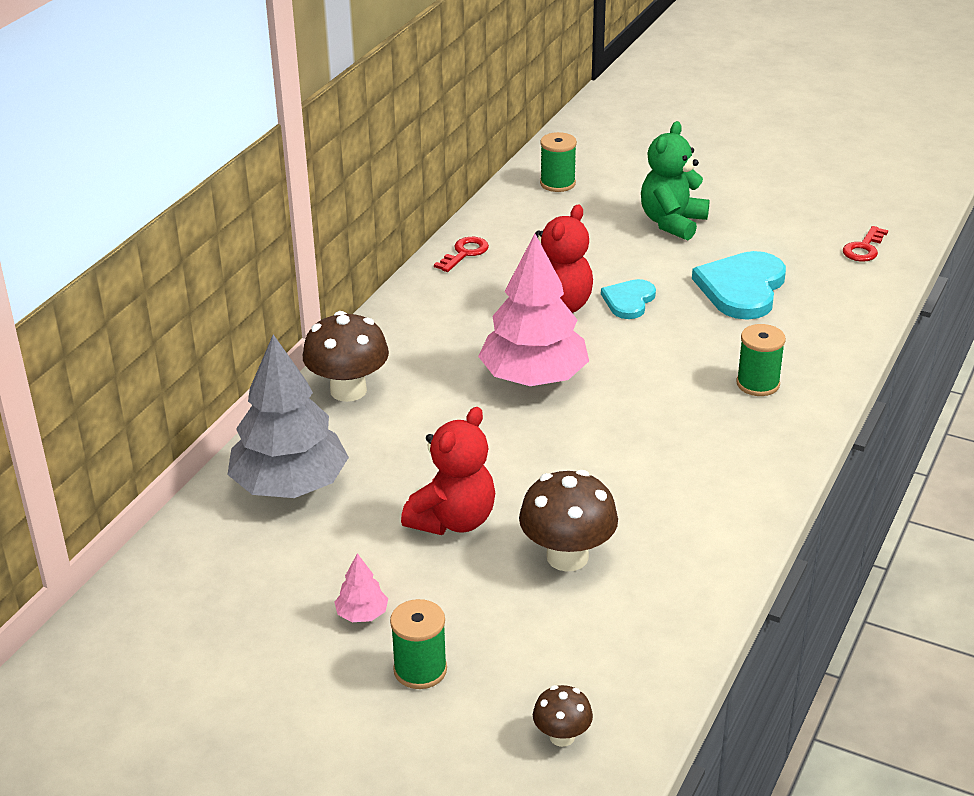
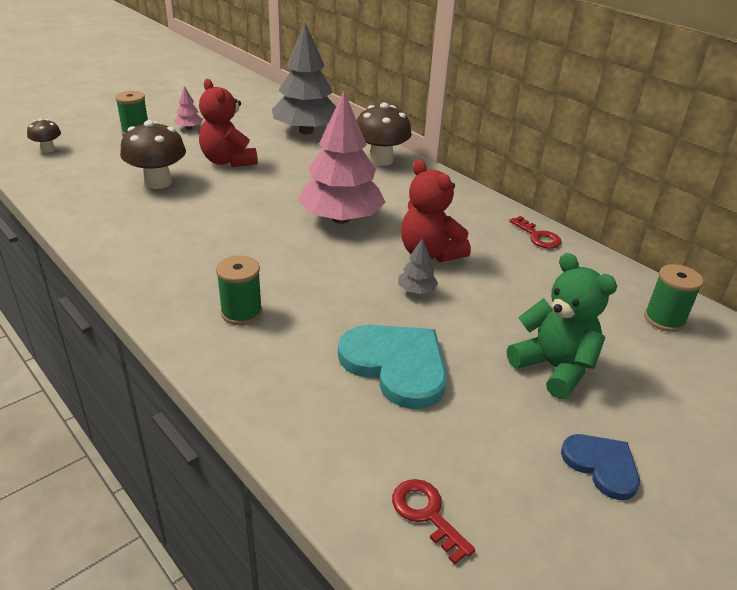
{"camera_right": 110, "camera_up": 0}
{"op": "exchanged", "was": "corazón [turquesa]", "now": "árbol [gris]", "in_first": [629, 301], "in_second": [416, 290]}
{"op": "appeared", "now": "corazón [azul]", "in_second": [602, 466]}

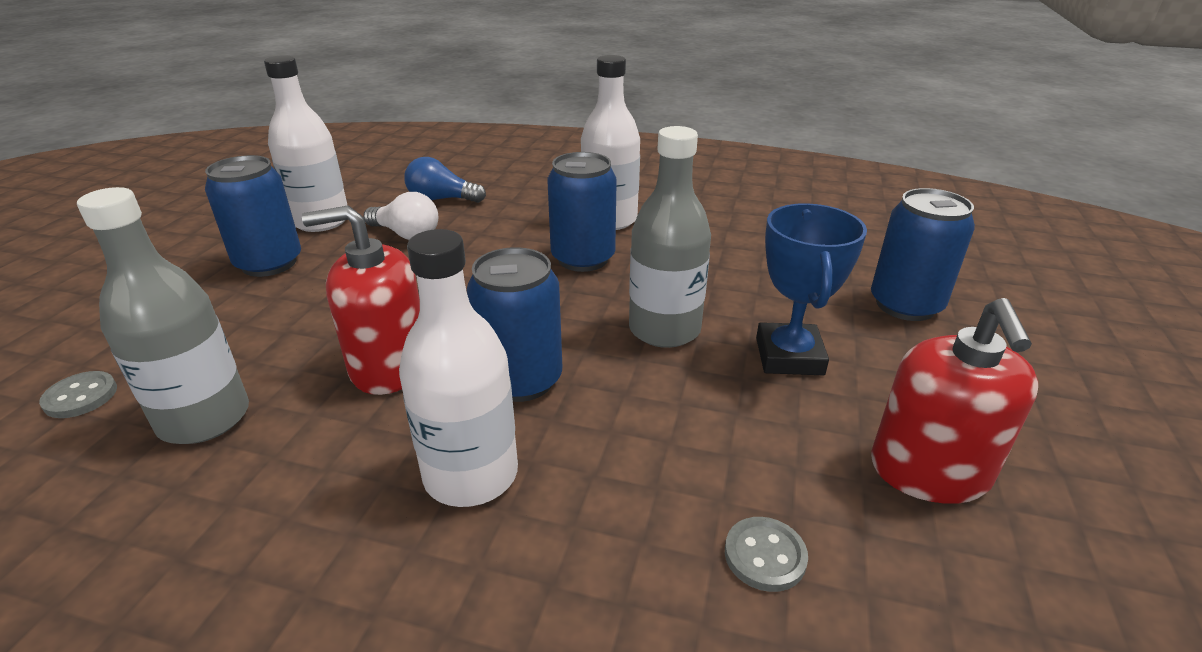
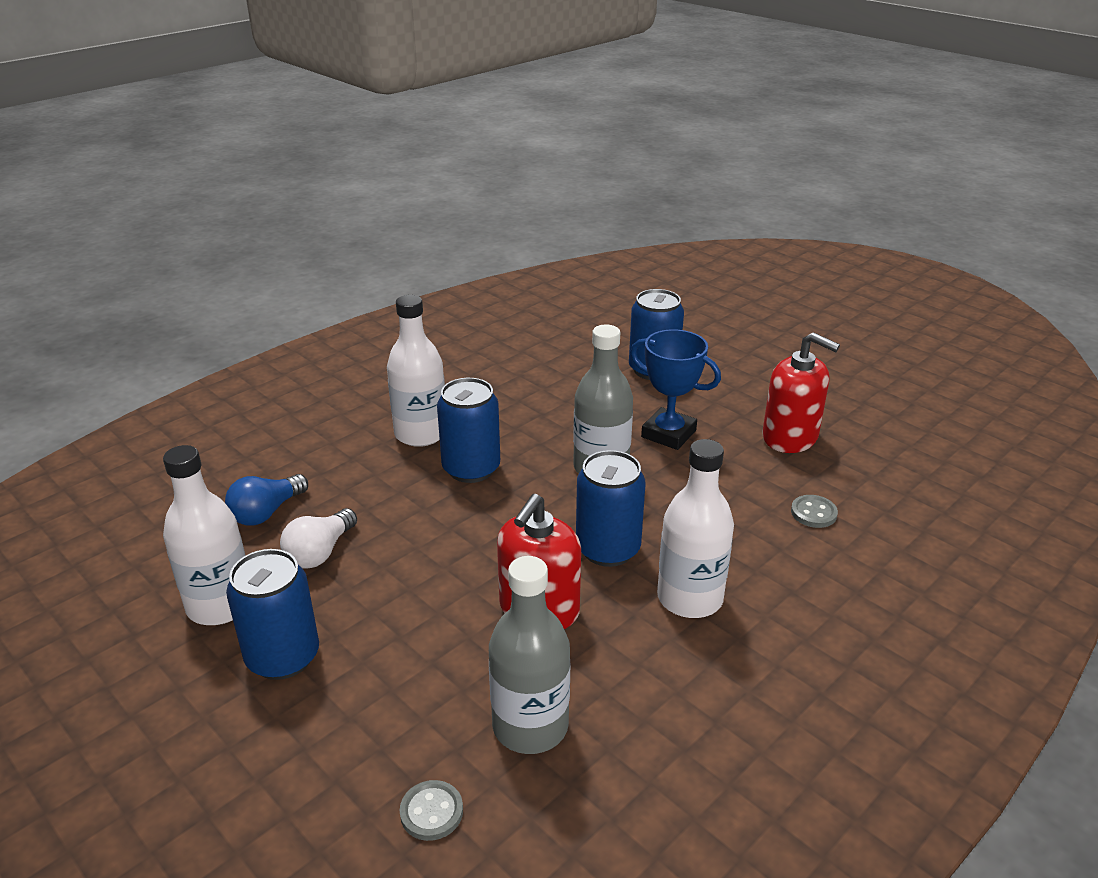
{"camera_right": -60, "camera_up": 0}
{"op": "spun", "was": "bombilla [blanco]", "in_first": [406, 234], "in_second": [320, 552], "clockwise": 150}

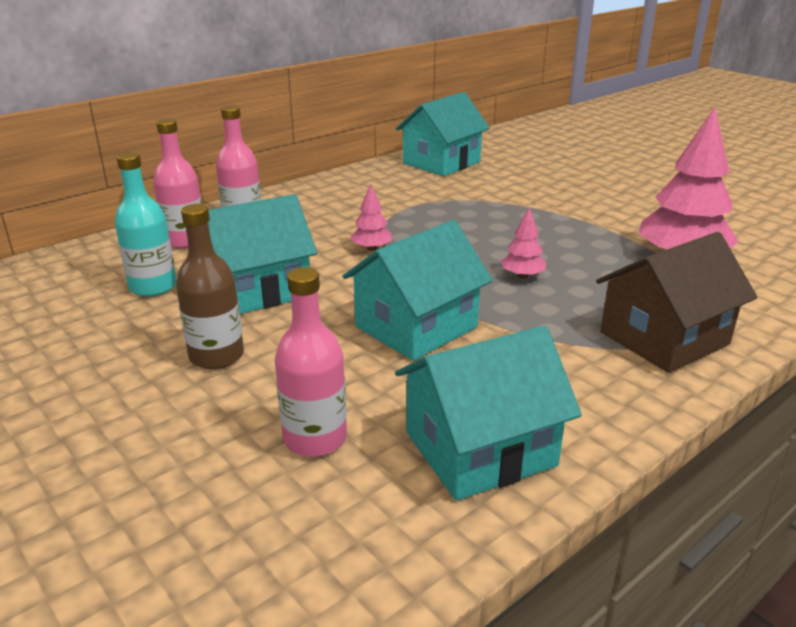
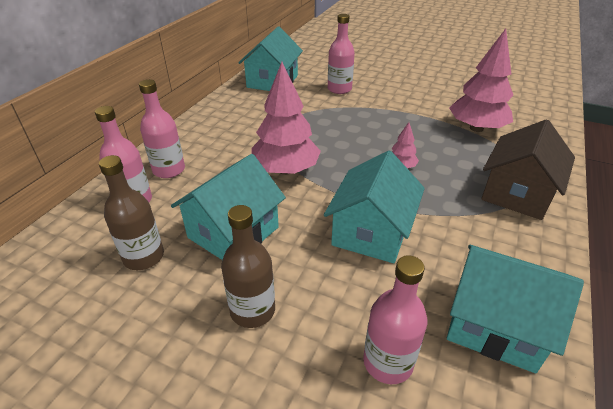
{"camera_right": -25, "camera_up": 10}
{"op": "colour", "was": "botella [turquesa]", "now": "botella [marrón]", "in_first": [153, 287], "in_second": [144, 257]}
{"op": "size", "was": "árbol [rosa]", "in_first": [371, 248], "in_second": [285, 170], "ratio": 2.15}
{"op": "spun", "was": "casa [turquesa]", "in_first": [480, 449], "in_second": [495, 325], "clockwise": 75}
{"op": "appeared", "now": "botella [rosa]", "in_second": [339, 89]}

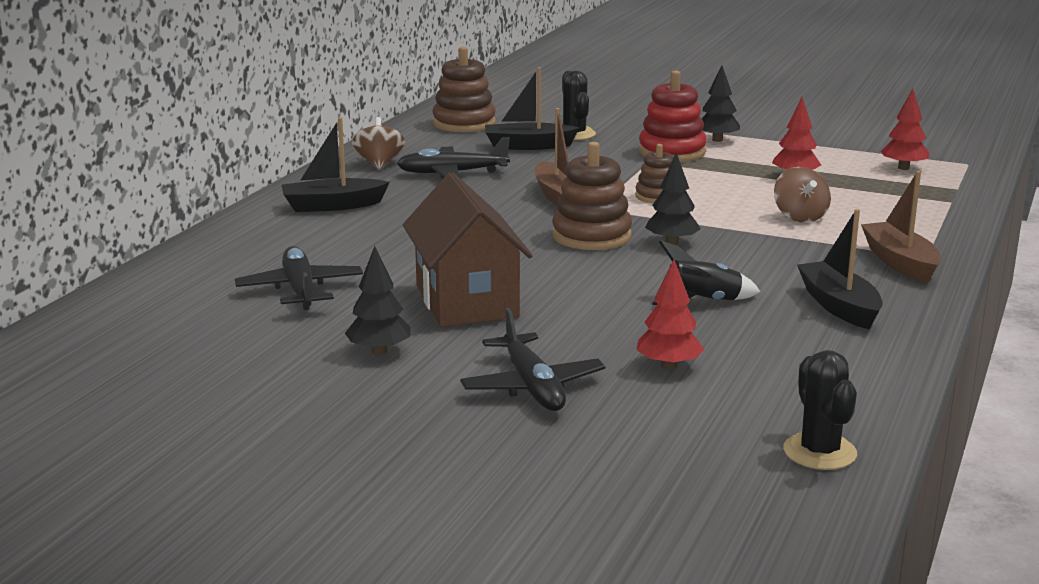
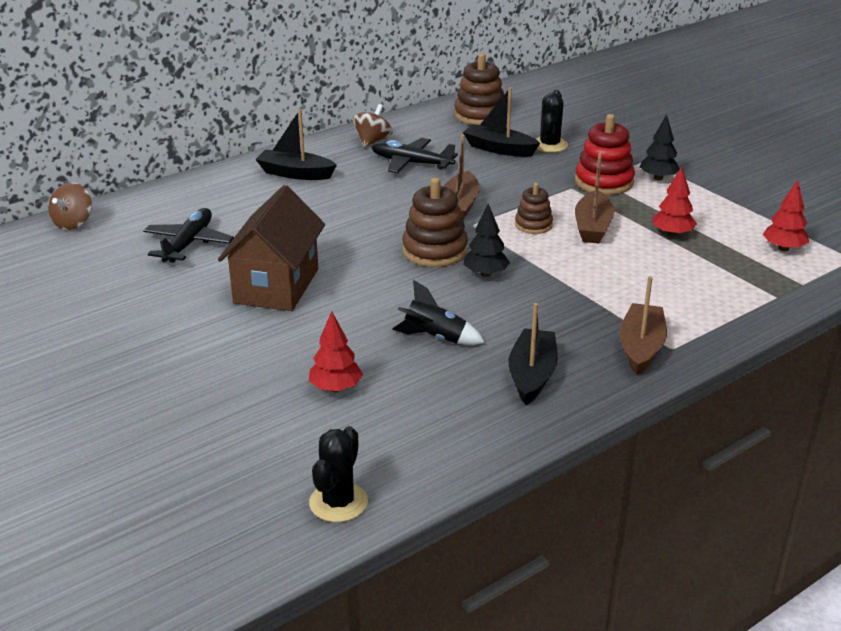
{"camera_right": 30, "camera_up": 10}
{"op": "missing", "was": "árbol [negro]", "in_first": [379, 351]}
{"op": "missing", "was": "avión [negro]", "in_first": [532, 386]}
{"op": "relocated", "was": "peonza [marrón]", "in_first": [800, 217], "in_second": [73, 223]}
{"op": "appeared", "now": "barco [marrón]", "in_second": [592, 227]}

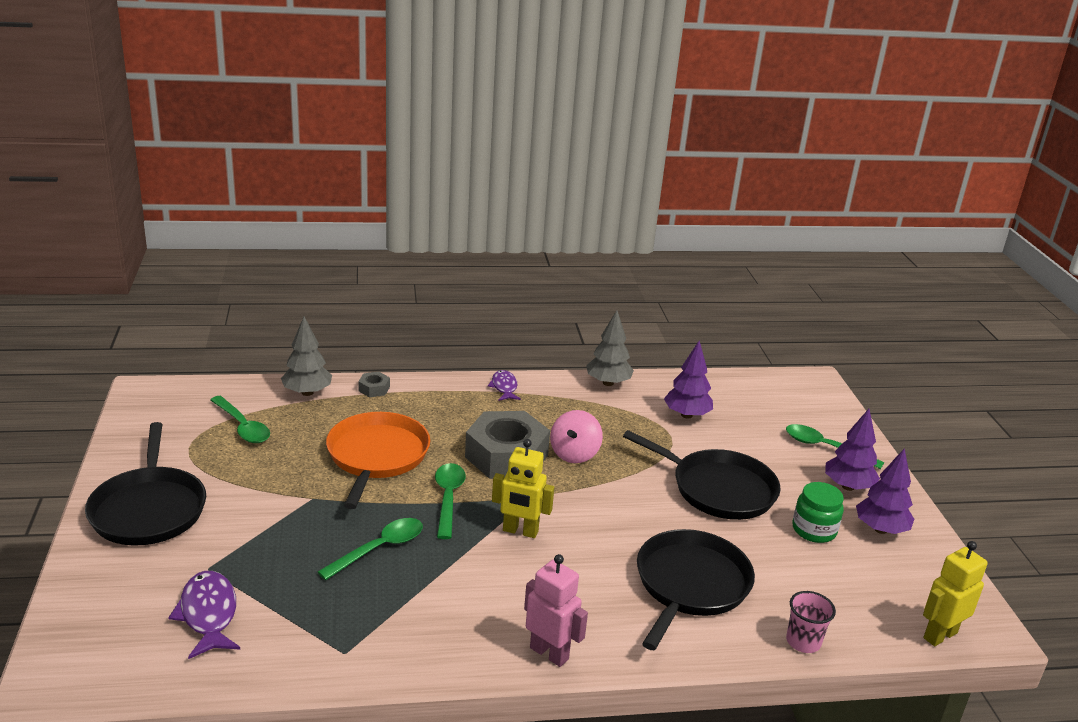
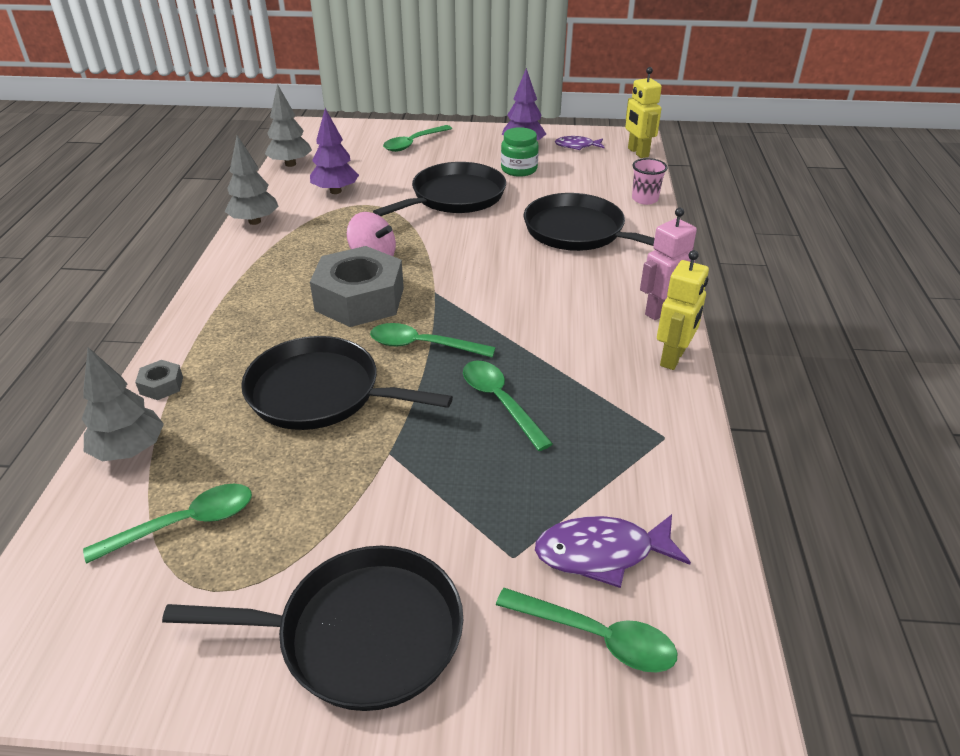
{"camera_right": -75, "camera_up": 10}
{"op": "colour", "was": "sartén [naranja]", "now": "sartén [negro]", "in_first": [377, 456], "in_second": [321, 393]}
{"op": "relocated", "was": "pez [morado]", "in_first": [504, 387], "in_second": [577, 146]}
{"op": "relocated", "was": "robot [amarillo]", "in_first": [520, 531], "in_second": [673, 358]}
{"op": "missing", "was": "árbol [morado]", "in_first": [848, 486]}
{"op": "appeared", "now": "árbol [gris]", "in_second": [290, 164]}
{"op": "appeared", "now": "cuchara [verde]", "in_second": [596, 637]}

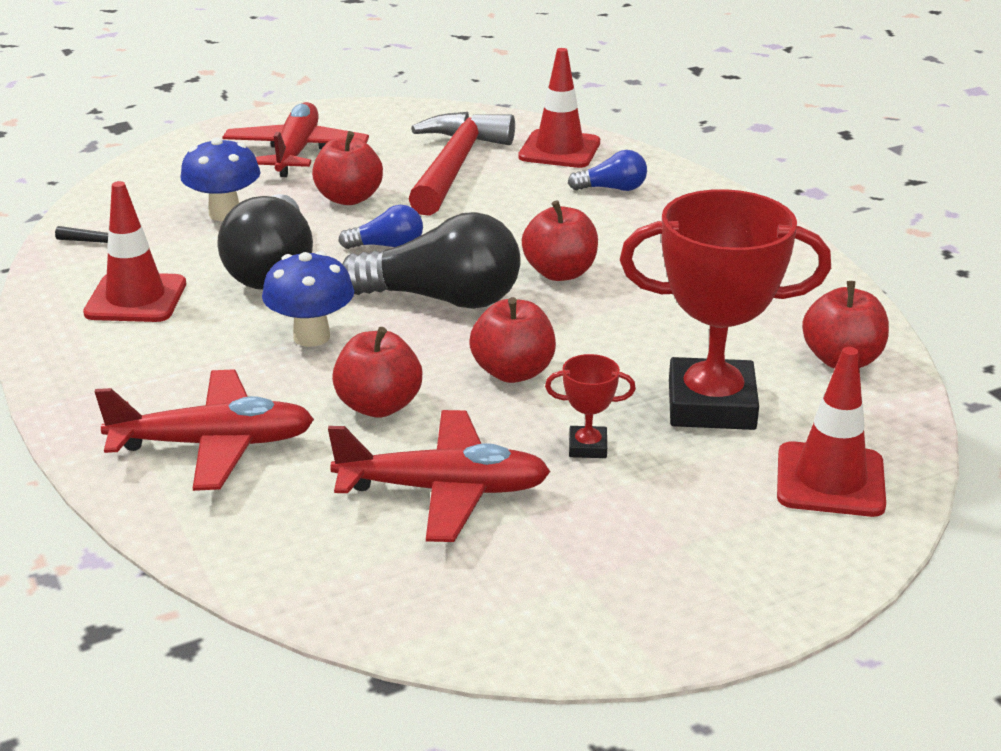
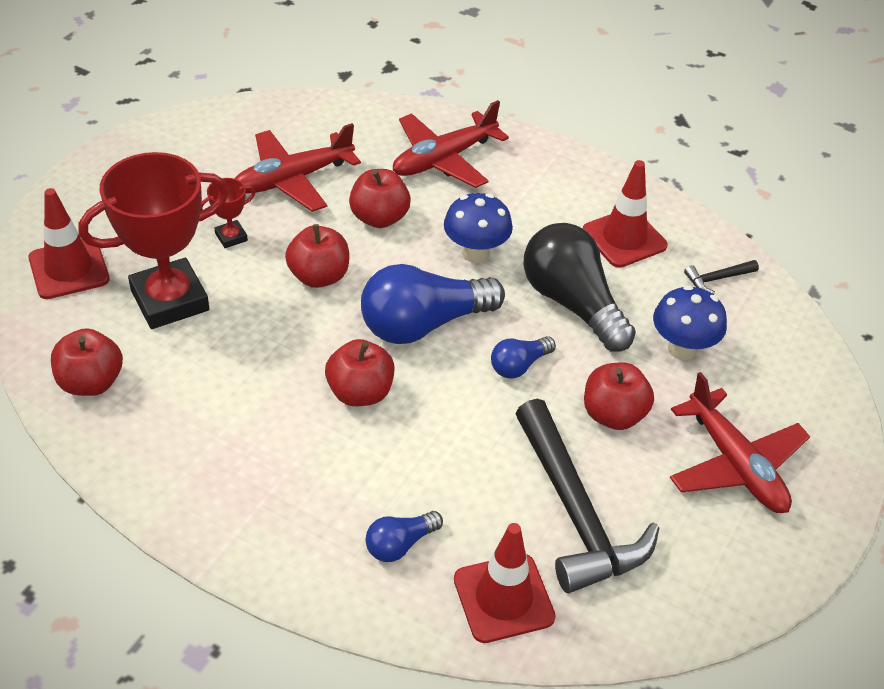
{"camera_right": 145, "camera_up": 15}
{"op": "colour", "was": "bombilla [negro]", "now": "bombilla [azul]", "in_first": [442, 299], "in_second": [423, 324]}
{"op": "colour", "was": "martillo [rojo]", "now": "martillo [negro]", "in_first": [454, 166], "in_second": [575, 512]}

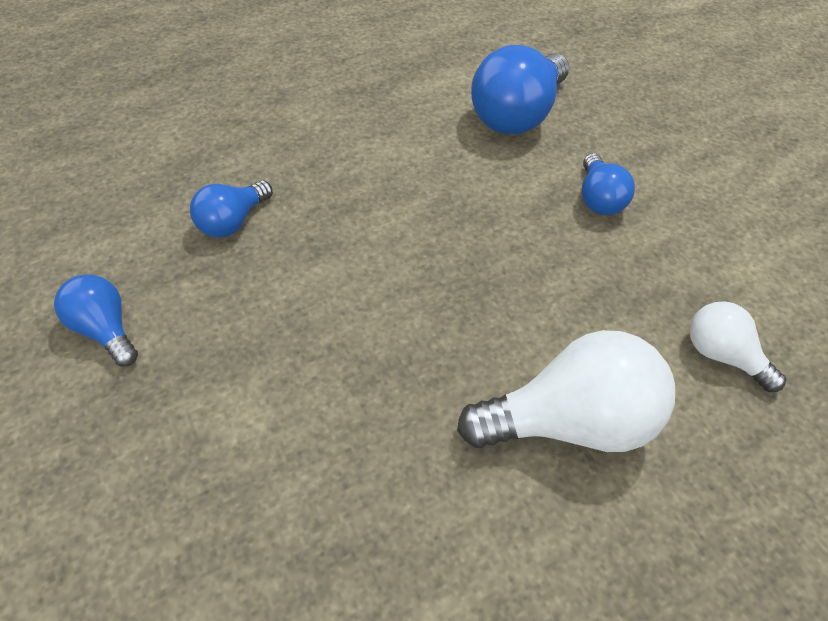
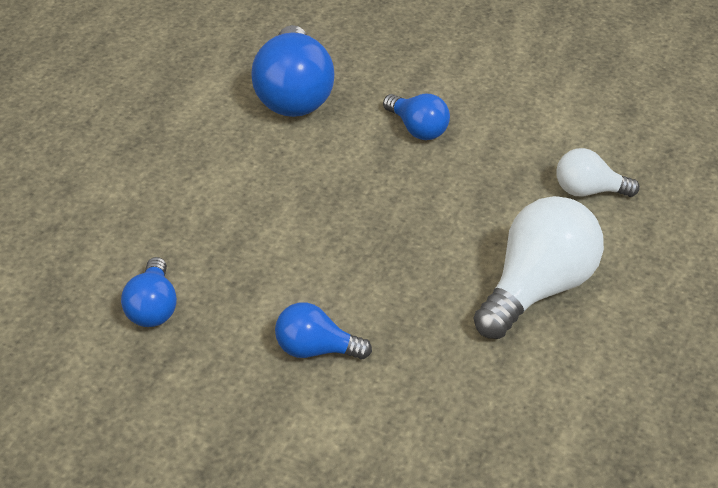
{"camera_right": -40, "camera_up": -10}
{"op": "relocated", "was": "bombilla [azul]", "in_first": [106, 328], "in_second": [315, 349]}

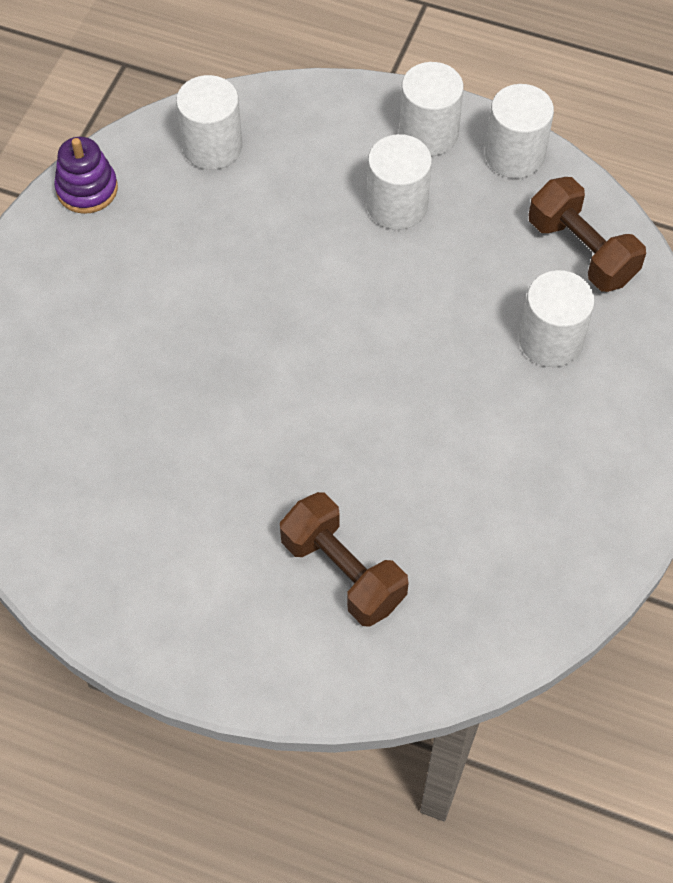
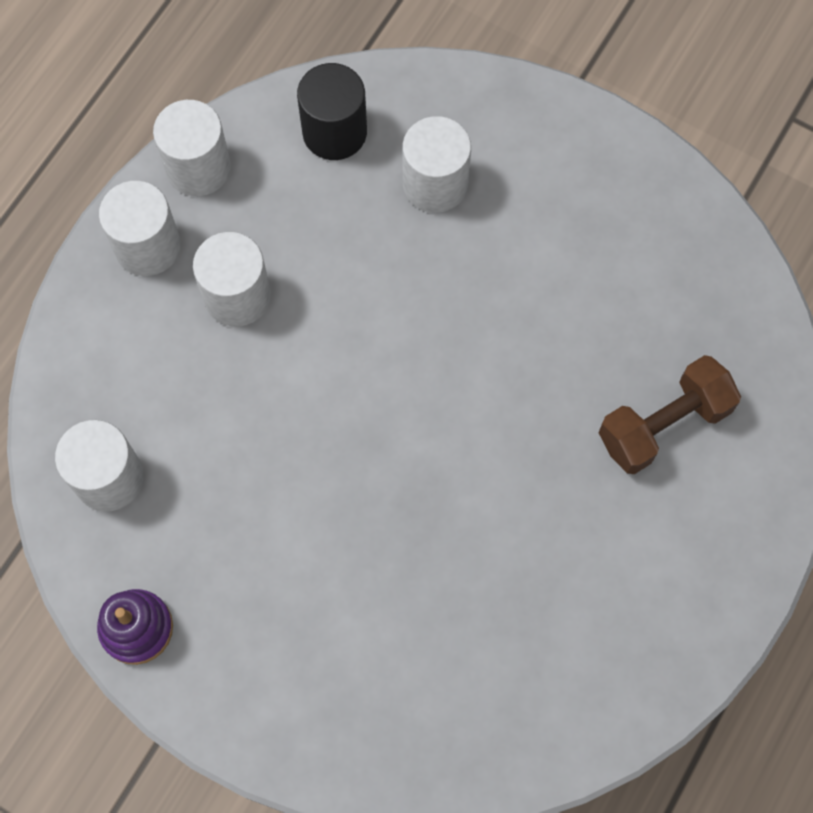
{"camera_right": -80, "camera_up": 10}
{"op": "exchanged", "was": "mancuerna [marrón]", "now": "cilindro [negro]", "in_first": [581, 251], "in_second": [334, 132]}

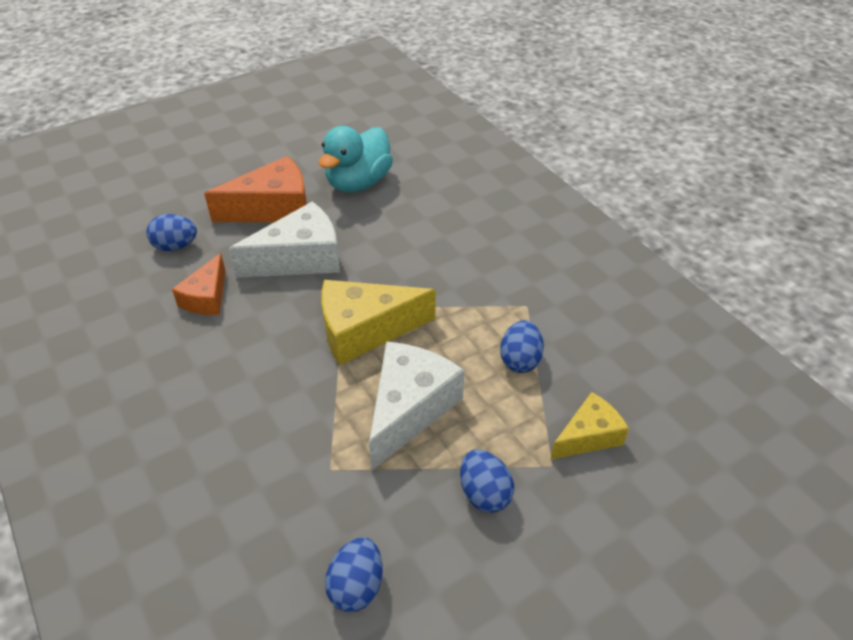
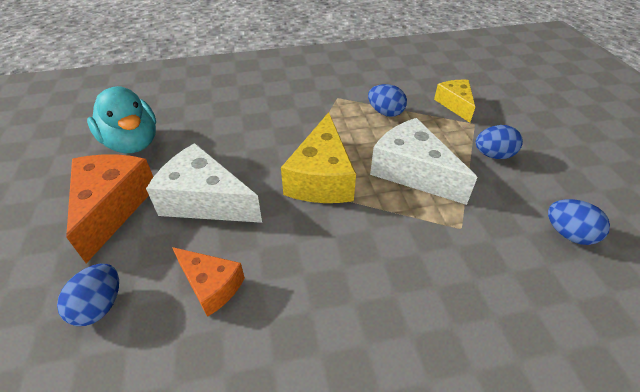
{"camera_right": -70, "camera_up": 0}
{"op": "spun", "was": "queso [blanco]", "in_first": [300, 258], "in_second": [205, 200], "clockwise": -60}

